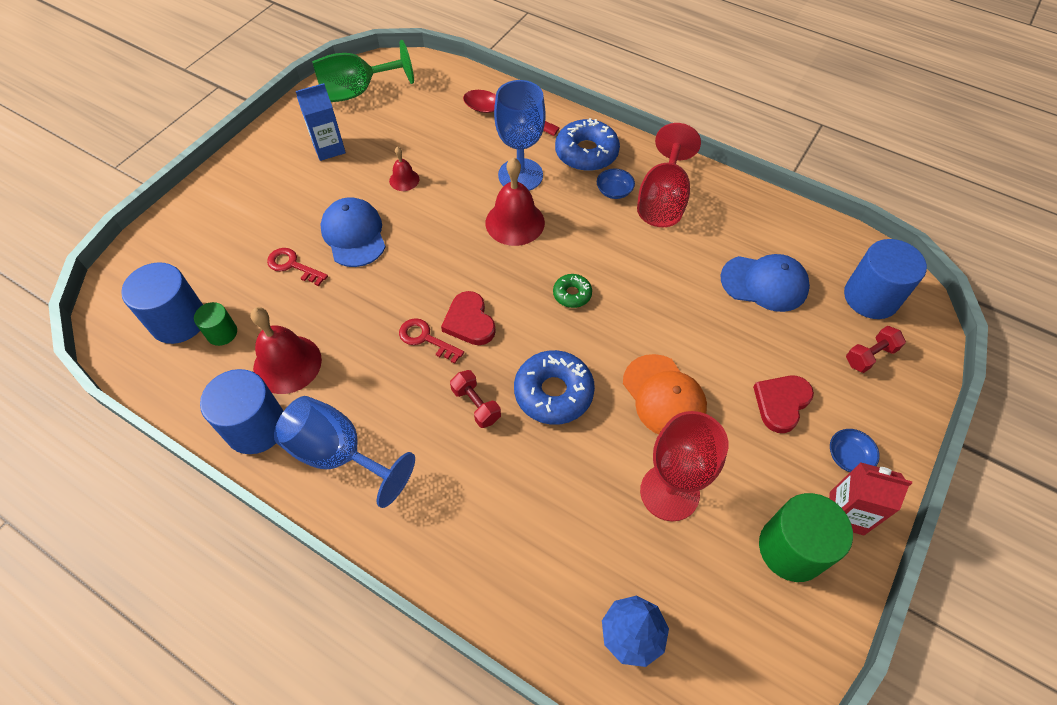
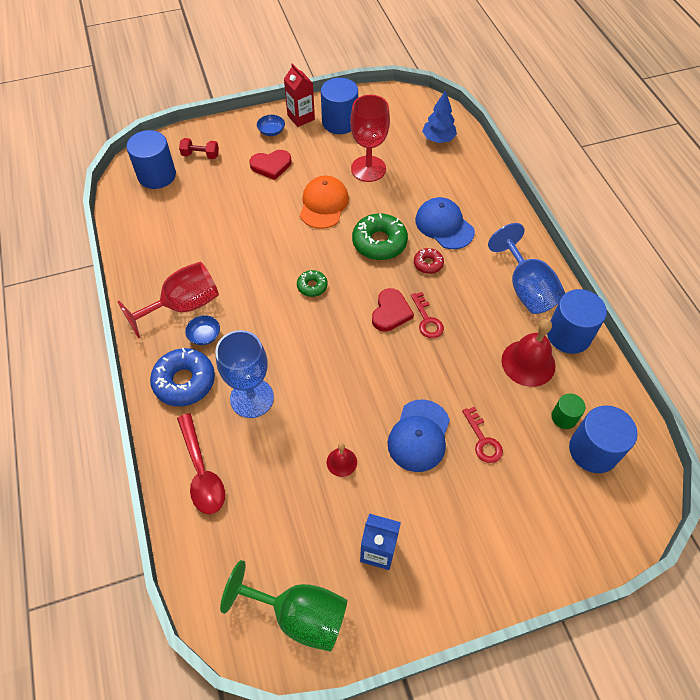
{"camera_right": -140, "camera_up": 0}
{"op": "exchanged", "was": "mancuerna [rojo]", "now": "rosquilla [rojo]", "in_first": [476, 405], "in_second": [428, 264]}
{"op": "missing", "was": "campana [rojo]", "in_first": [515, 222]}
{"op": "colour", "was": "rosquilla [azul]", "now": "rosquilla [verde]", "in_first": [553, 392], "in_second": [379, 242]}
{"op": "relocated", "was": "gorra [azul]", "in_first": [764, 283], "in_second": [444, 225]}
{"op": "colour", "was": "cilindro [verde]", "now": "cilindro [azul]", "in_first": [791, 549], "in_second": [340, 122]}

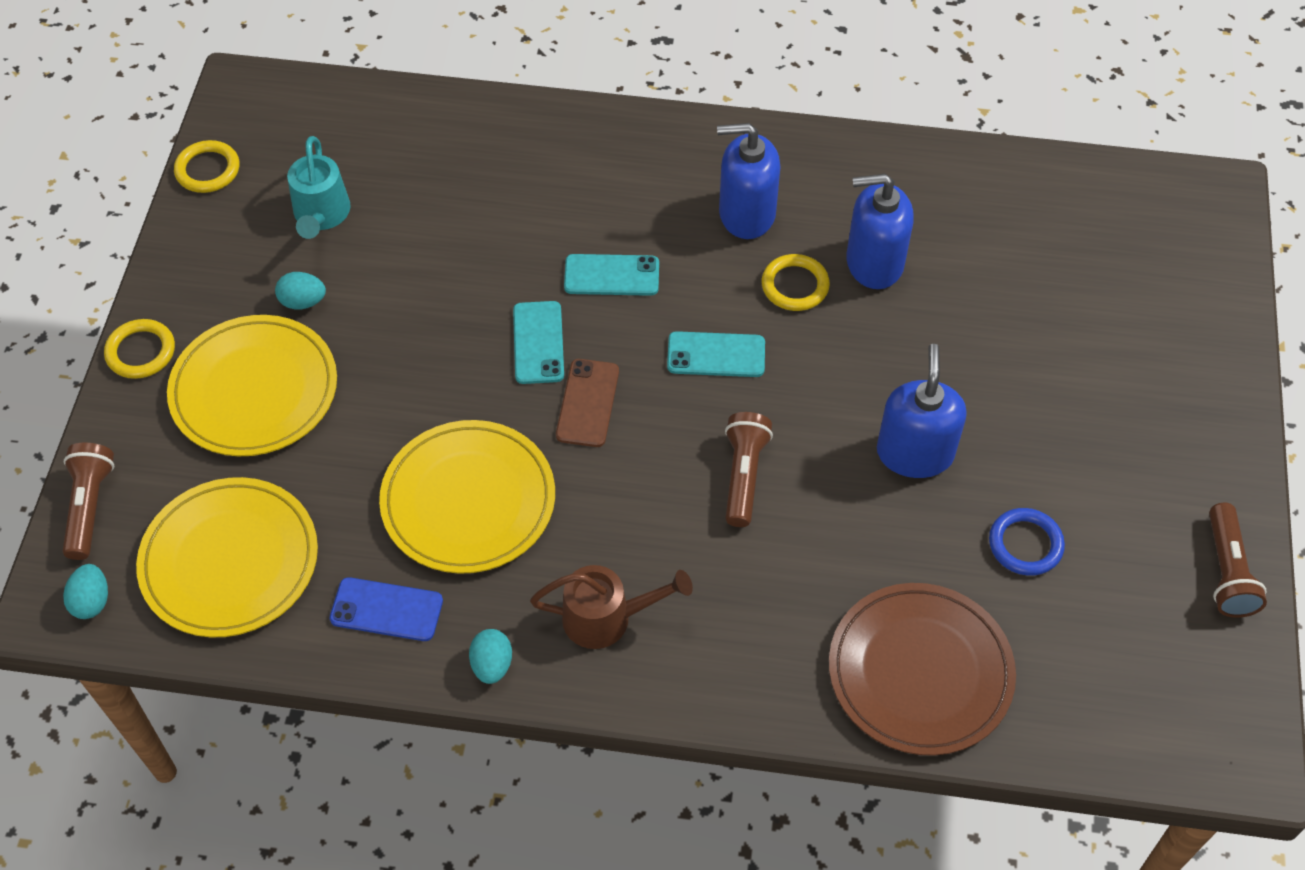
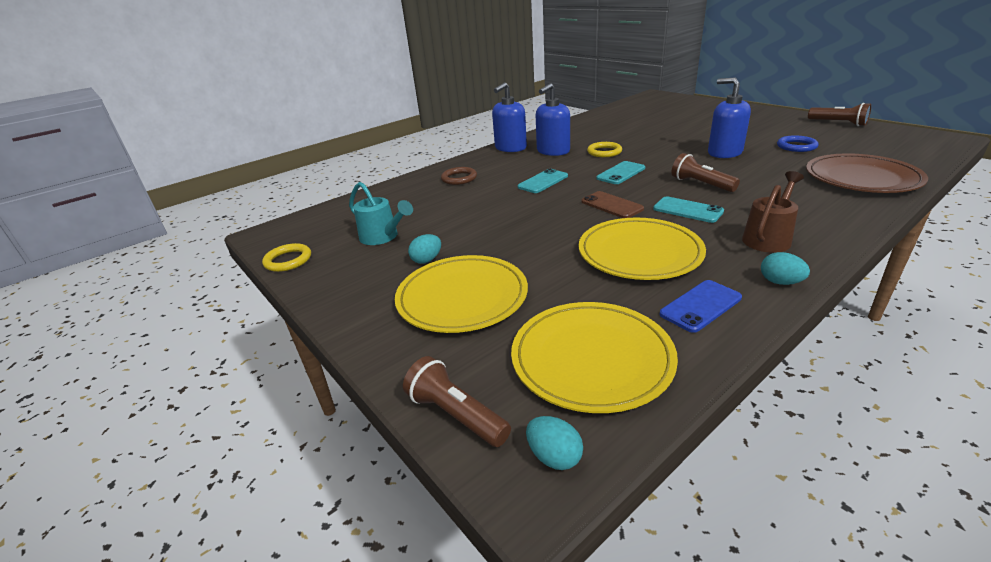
{"camera_right": -45, "camera_up": -25}
{"op": "missing", "was": "anillo [amarillo]", "in_first": [141, 352]}
{"op": "relocated", "was": "móvil [turquesa]", "in_first": [538, 343], "in_second": [687, 210]}
{"op": "relocated", "was": "dispensador de jabón [azul]", "in_first": [874, 262], "in_second": [510, 148]}
{"op": "appeared", "now": "anillo [marrón]", "in_second": [459, 178]}

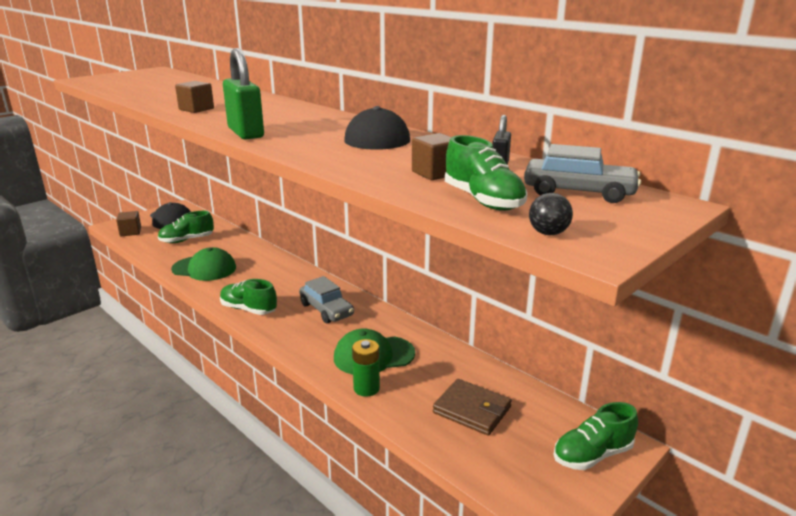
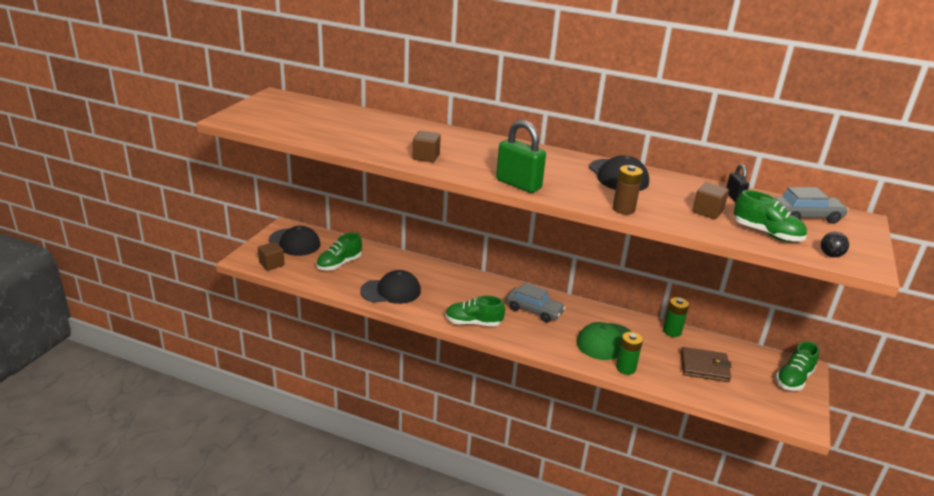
{"camera_right": -25, "camera_up": 5}
{"op": "colour", "was": "gorra [verde]", "now": "gorra [negro]", "in_first": [204, 268], "in_second": [391, 291]}
{"op": "appeared", "now": "pila [marrón]", "in_second": [623, 209]}
{"op": "appeared", "now": "pila [verde]", "in_second": [672, 331]}

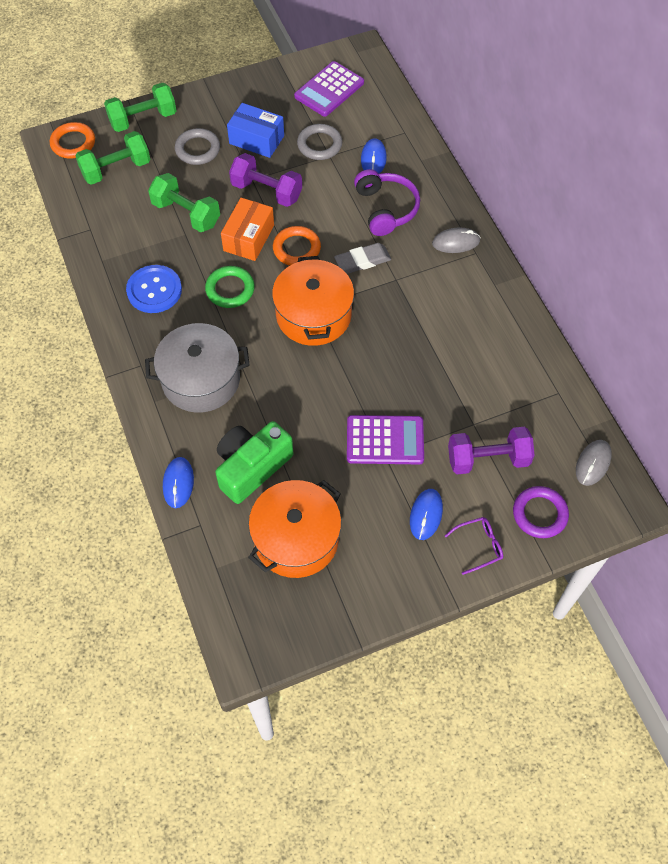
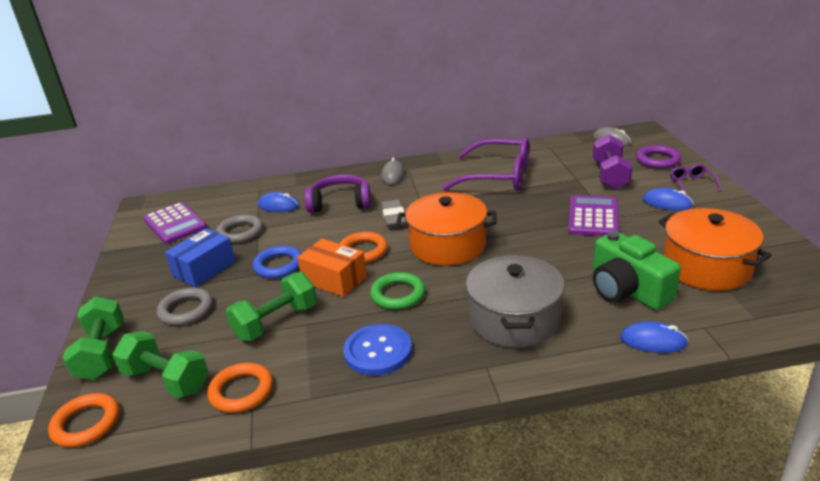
{"camera_right": -75, "camera_up": -30}
{"op": "spun", "was": "mancuerna [verde]", "in_first": [116, 169], "in_second": [166, 380], "clockwise": -45}
{"op": "exchanged", "was": "mancuerna [morado]", "now": "anillo [azul]", "in_first": [266, 191], "in_second": [278, 265]}
{"op": "appeared", "now": "anillo [naranja]", "in_second": [241, 391]}
{"op": "appeared", "now": "gafas [morado]", "in_second": [497, 176]}

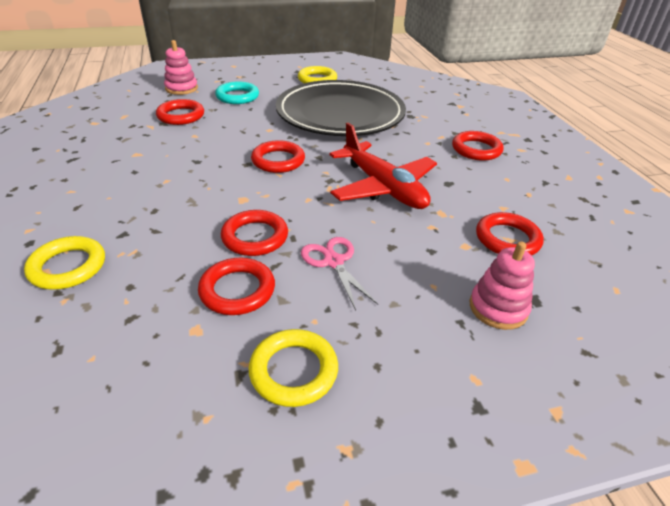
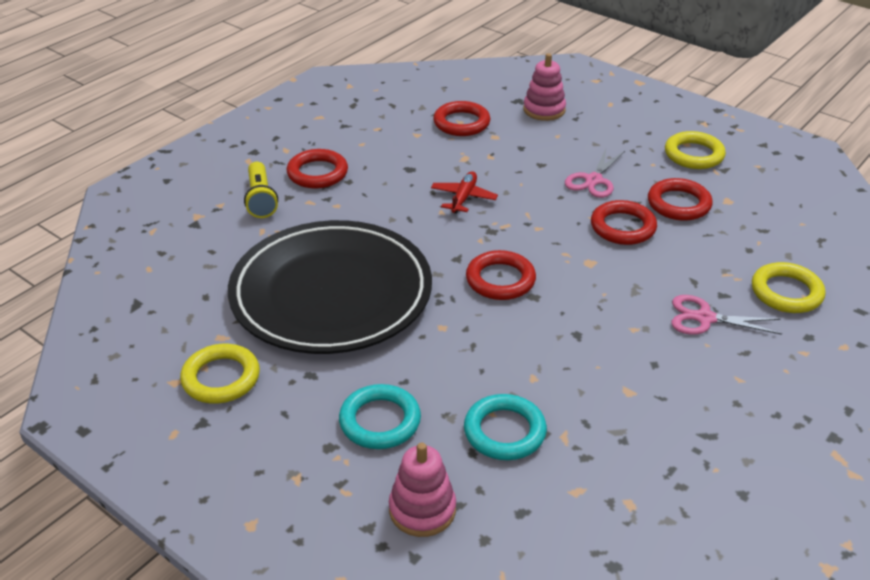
{"camera_right": -125, "camera_up": 0}
{"op": "colour", "was": "anillo [rojo]", "now": "anillo [turquesa]", "in_first": [181, 116], "in_second": [504, 431]}
{"op": "size", "was": "avión [rojo]", "in_first": [383, 187], "in_second": [463, 198], "ratio": 0.5}
{"op": "appeared", "now": "lámpara de mano [amarillo]", "in_second": [261, 199]}
{"op": "appeared", "now": "tijeras [rosa]", "in_second": [704, 318]}

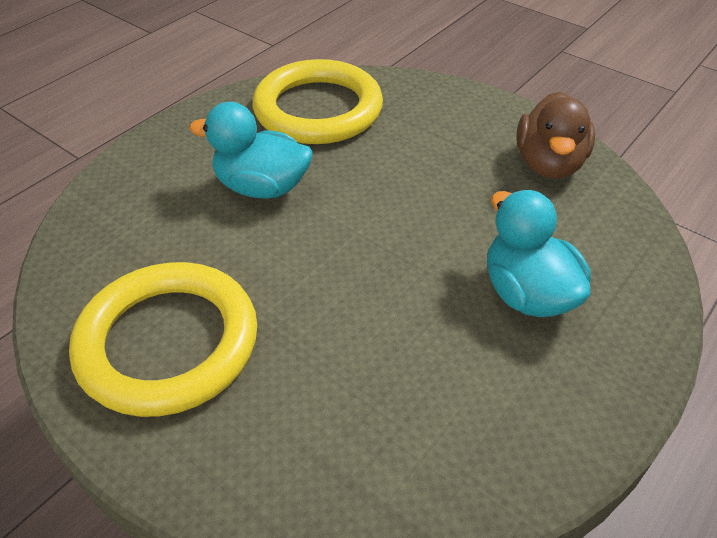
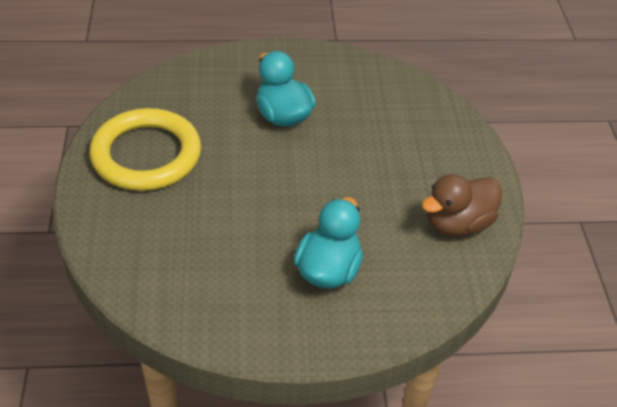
{"camera_right": 45, "camera_up": 0}
{"op": "missing", "was": "anillo [amarillo]", "in_first": [318, 109]}

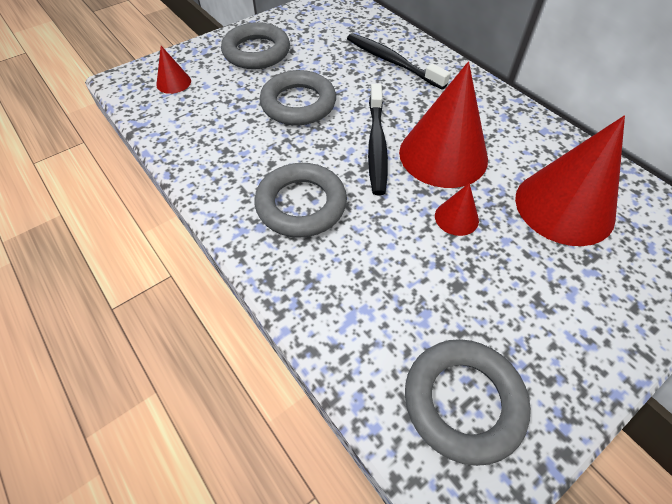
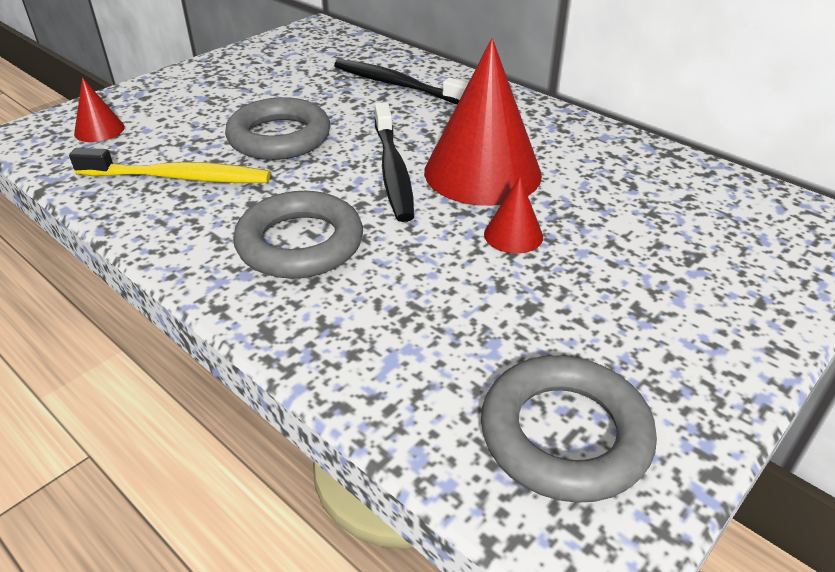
{"camera_right": -10, "camera_up": -15}
{"op": "missing", "was": "anillo [gris]", "in_first": [256, 52]}
{"op": "missing", "was": "cono [rojo]", "in_first": [564, 207]}
{"op": "appeared", "now": "cepillo de dientes [amarillo]", "in_second": [179, 177]}

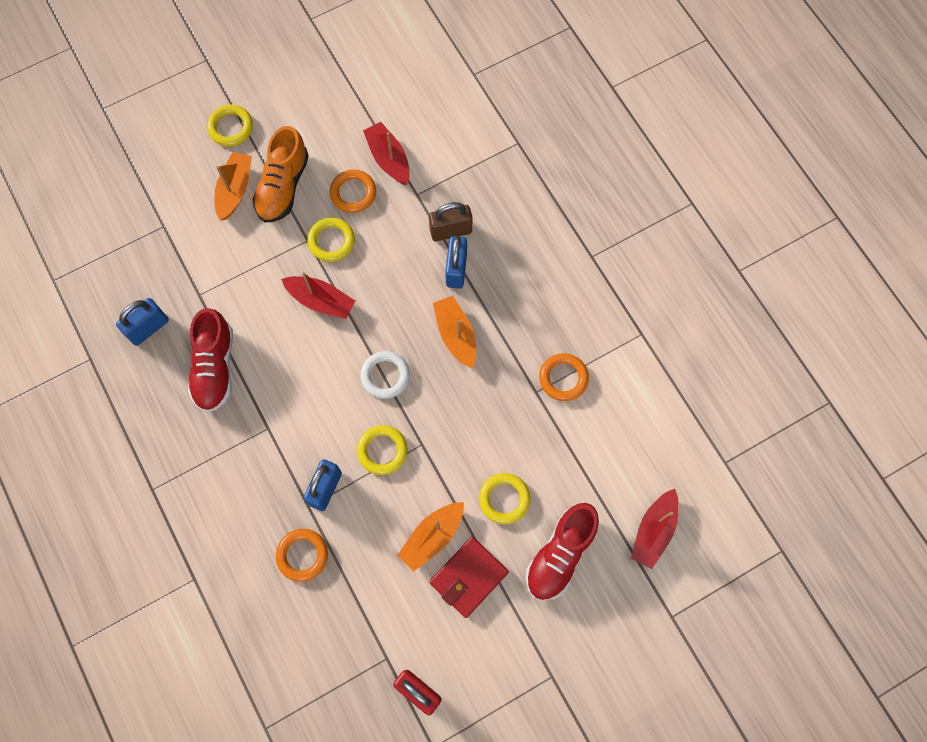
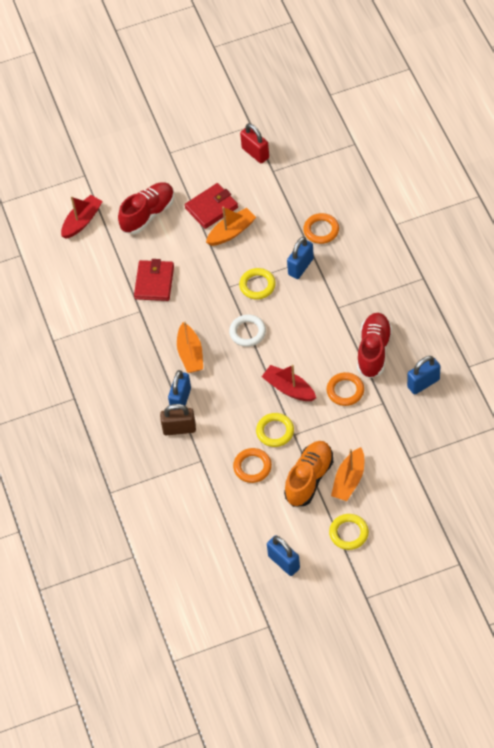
{"camera_right": -165, "camera_up": -15}
{"op": "missing", "was": "barco [rojo]", "in_first": [388, 159]}
{"op": "missing", "was": "anillo [amarillo]", "in_first": [504, 499]}
{"op": "relocated", "was": "anillo [naranja]", "in_first": [563, 378], "in_second": [345, 391]}
{"op": "appeared", "now": "cartera [rojo]", "in_second": [154, 282]}
{"op": "appeared", "now": "candado [azul]", "in_second": [284, 562]}

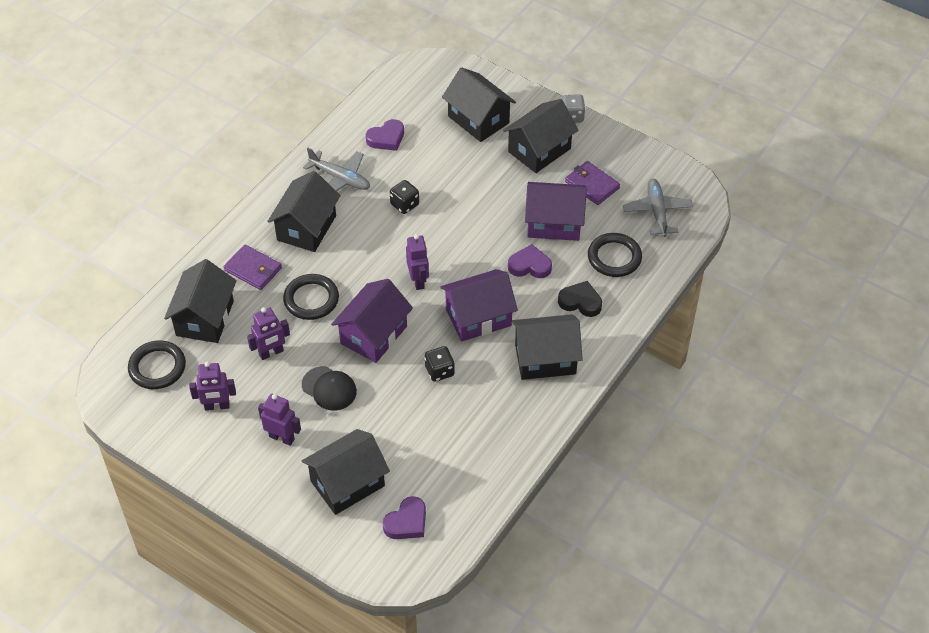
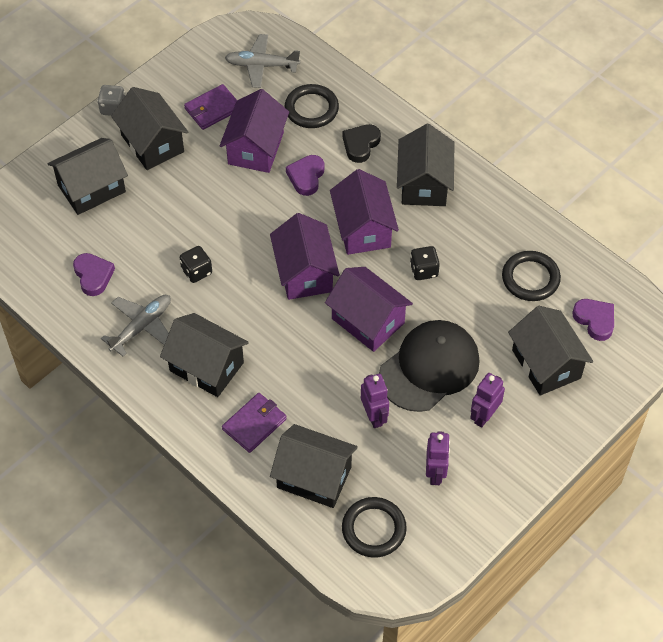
{"camera_right": -80, "camera_up": 5}
{"op": "relocated", "was": "anillo [negro]", "in_first": [311, 299], "in_second": [530, 278]}
{"op": "size", "was": "gorra [negro]", "in_first": [329, 388], "in_second": [429, 368], "ratio": 1.79}
{"op": "exchanged", "was": "robot [morado]", "now": "casa [morado]", "in_first": [418, 280], "in_second": [304, 273]}

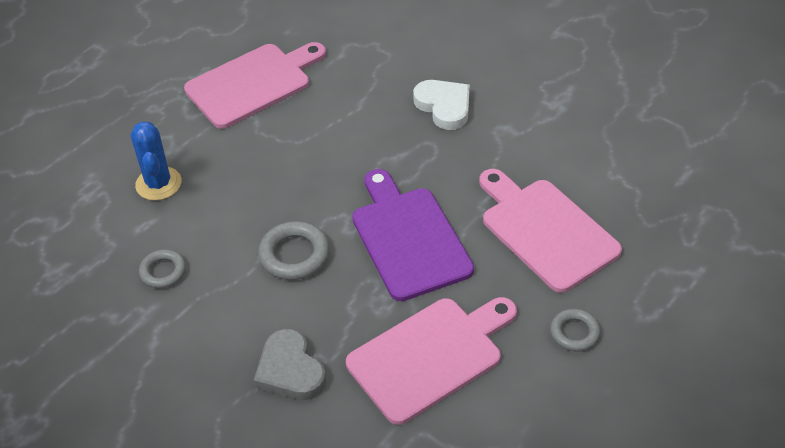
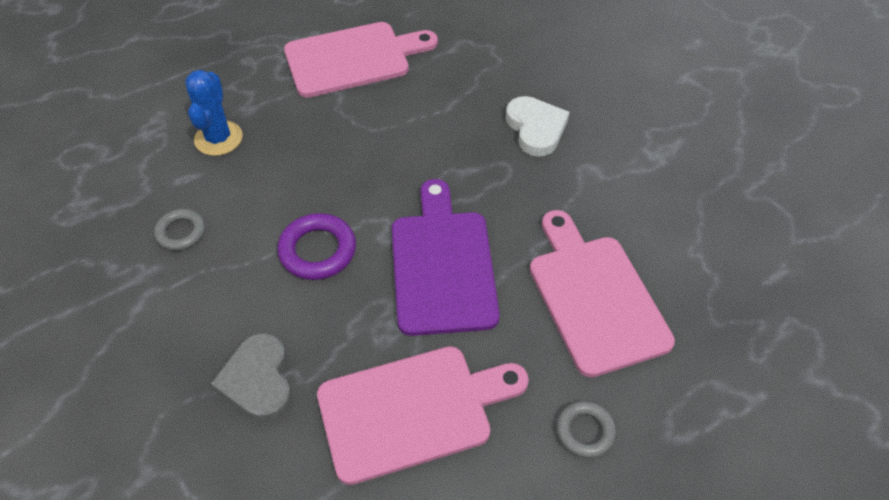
{"camera_right": 15, "camera_up": 5}
{"op": "colour", "was": "anillo [gris]", "now": "anillo [morado]", "in_first": [294, 255], "in_second": [317, 250]}

